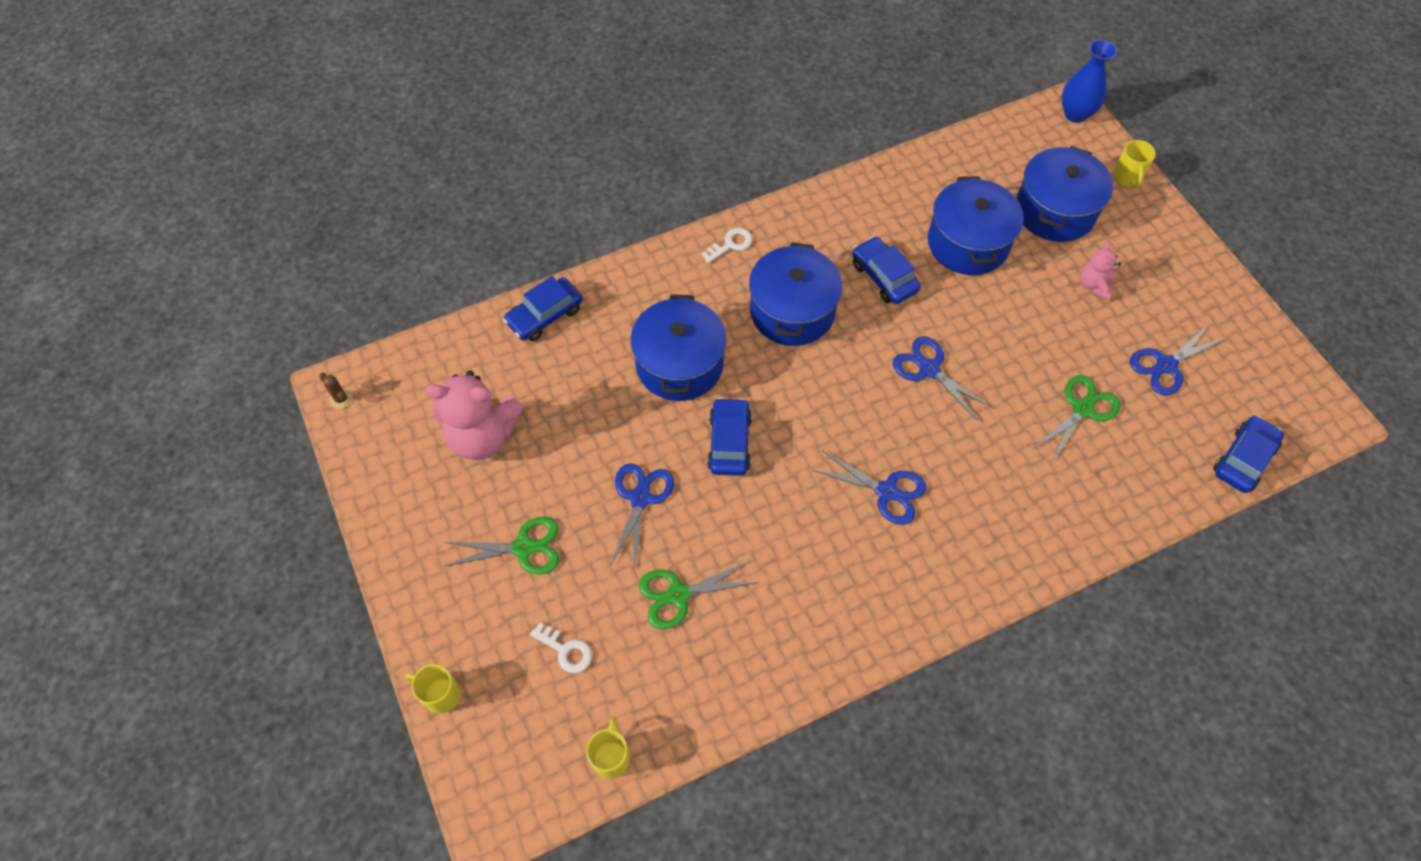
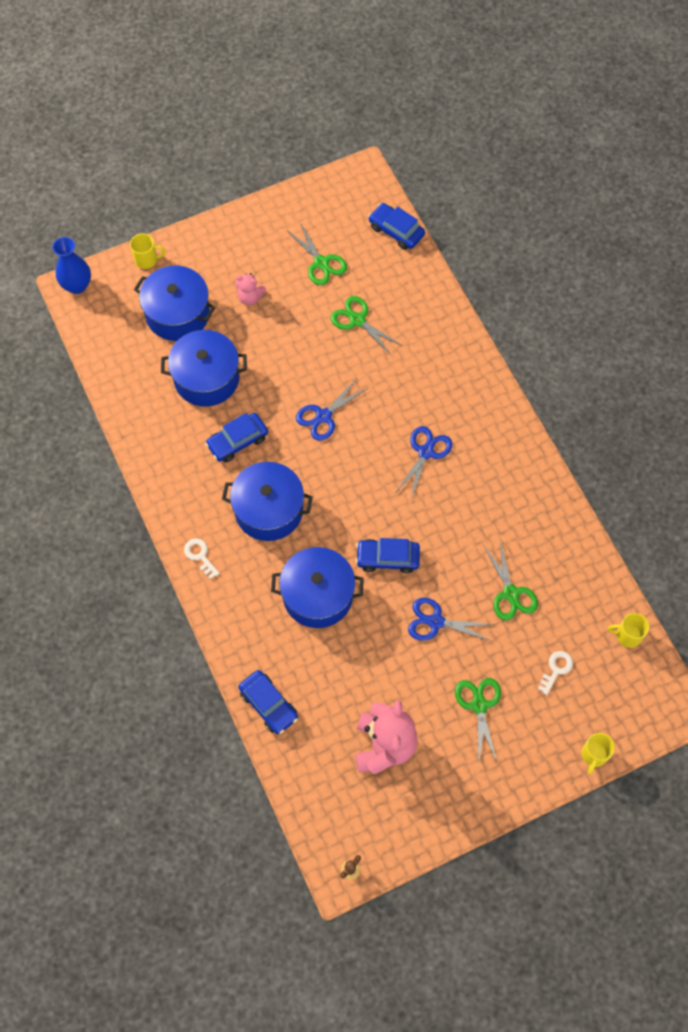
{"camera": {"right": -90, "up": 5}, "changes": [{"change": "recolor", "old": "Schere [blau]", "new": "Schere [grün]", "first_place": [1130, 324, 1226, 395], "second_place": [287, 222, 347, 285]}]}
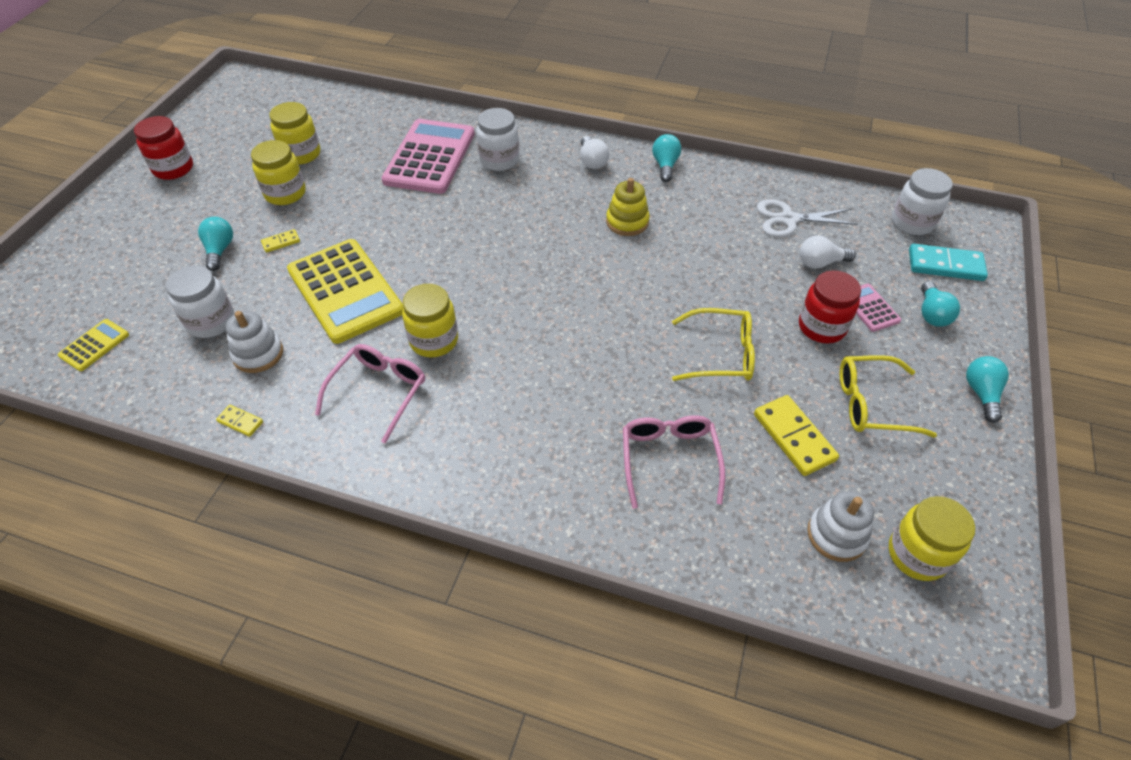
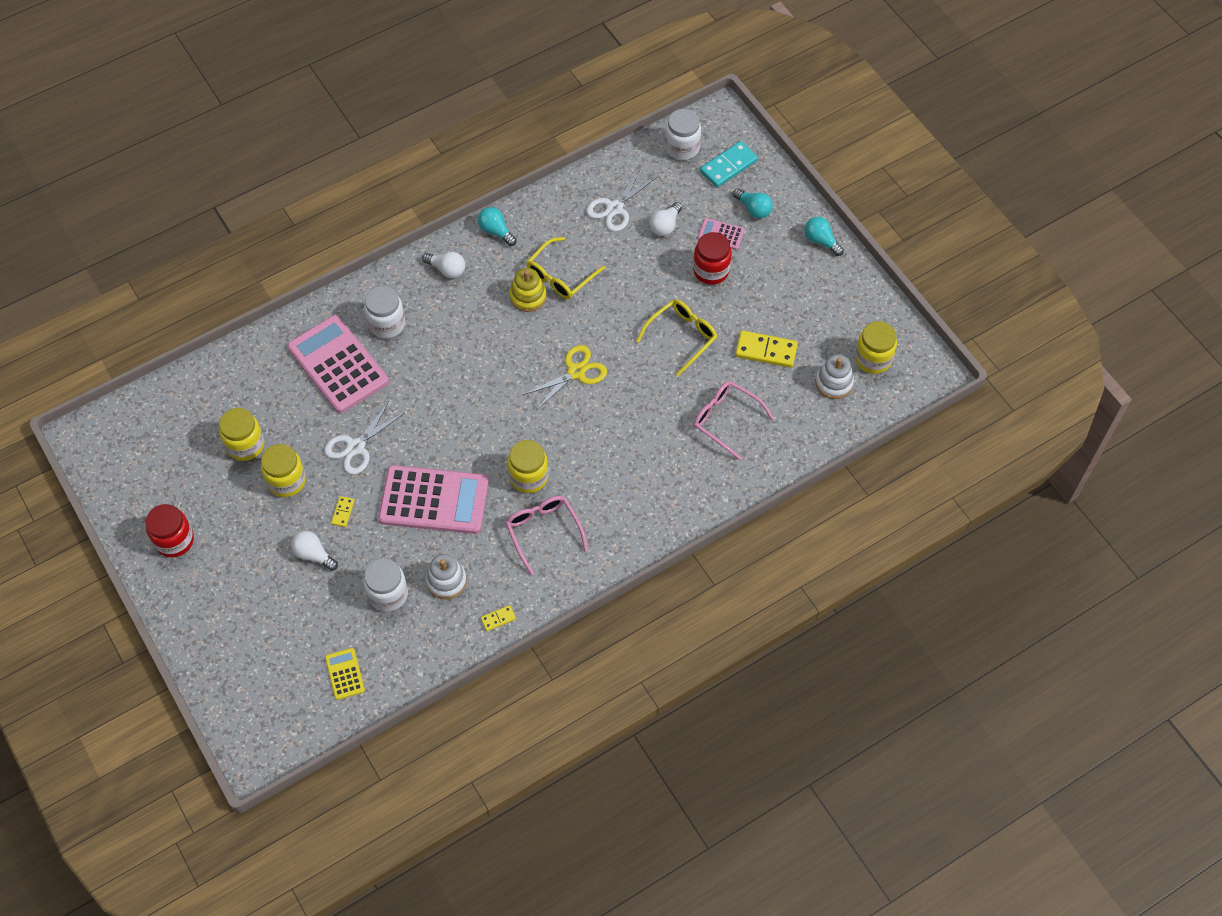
{"camera": {"right": -50, "up": 10}, "changes": [{"change": "recolor", "old": "Glühbirne [türkis]", "new": "Glühbirne [weiß]", "first_place": [198, 217, 233, 271], "second_place": [291, 531, 338, 571]}, {"change": "recolor", "old": "Taschenrechner [gelb]", "new": "Taschenrechner [rosa]", "first_place": [287, 239, 403, 344], "second_place": [378, 465, 489, 534]}, {"change": "move", "old": "Brille [gelb]", "first_place": [840, 355, 937, 438], "second_place": [526, 237, 606, 299]}, {"change": "insert", "new": "Schere [weiß]", "second_place": [324, 402, 404, 475]}, {"change": "insert", "new": "Schere [gelb]", "second_place": [523, 345, 607, 410]}]}
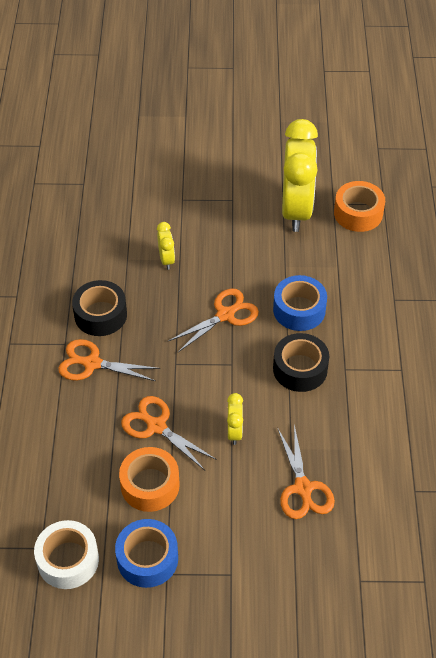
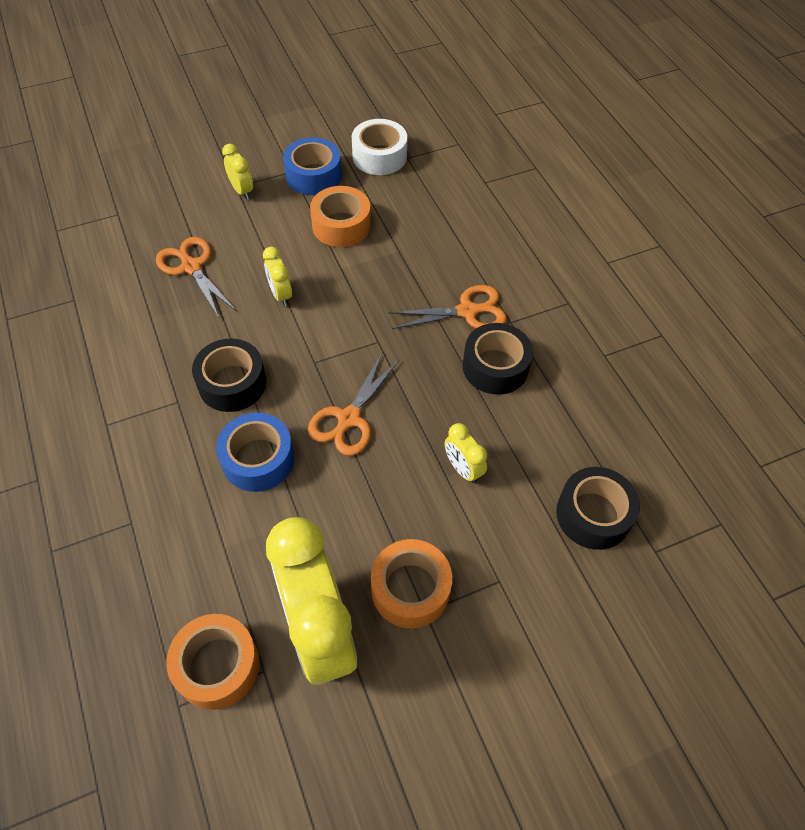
{"camera": {"right": 155, "up": 5}, "changes": [{"change": "delete", "old": "Schere [orange]", "first_place": [121, 396, 217, 470]}, {"change": "insert", "new": "Wecker [gelb]", "second_place": [222, 144, 253, 199]}, {"change": "insert", "new": "Klebeband [orange]", "second_place": [371, 539, 452, 628]}, {"change": "insert", "new": "Klebeband [schwarz]", "second_place": [556, 467, 640, 550]}]}
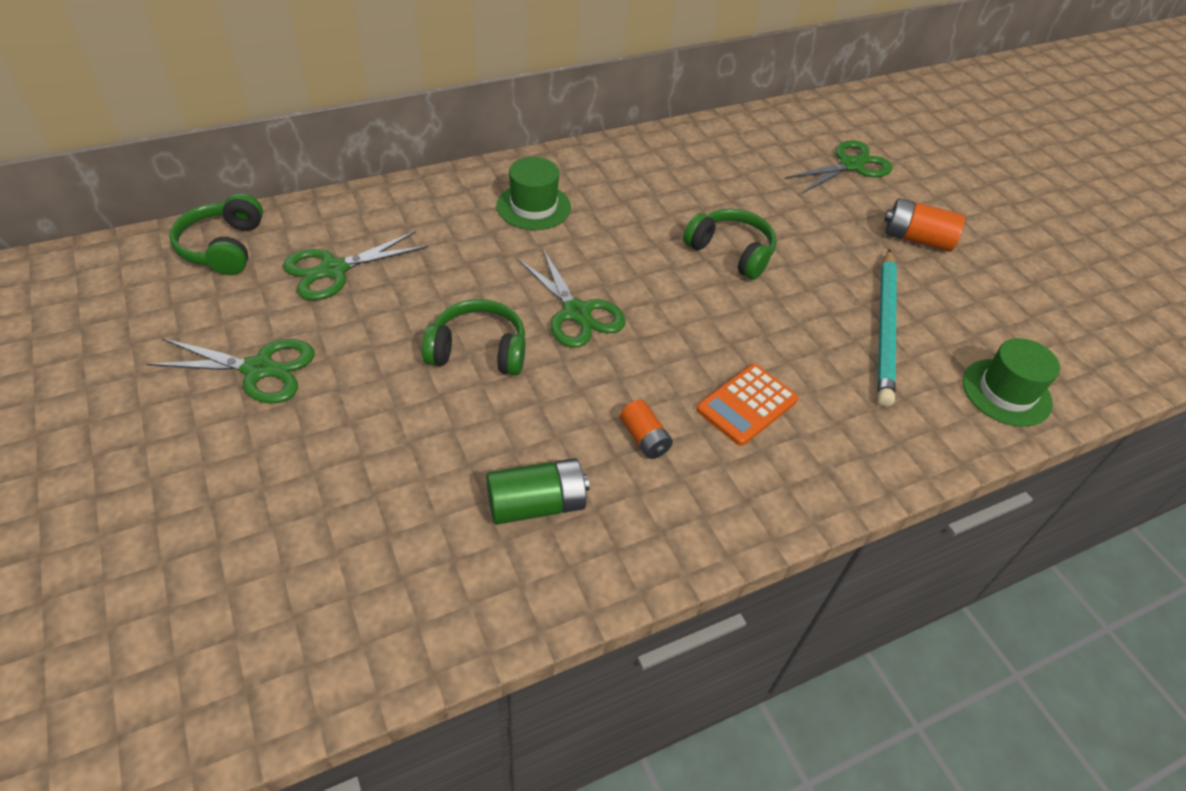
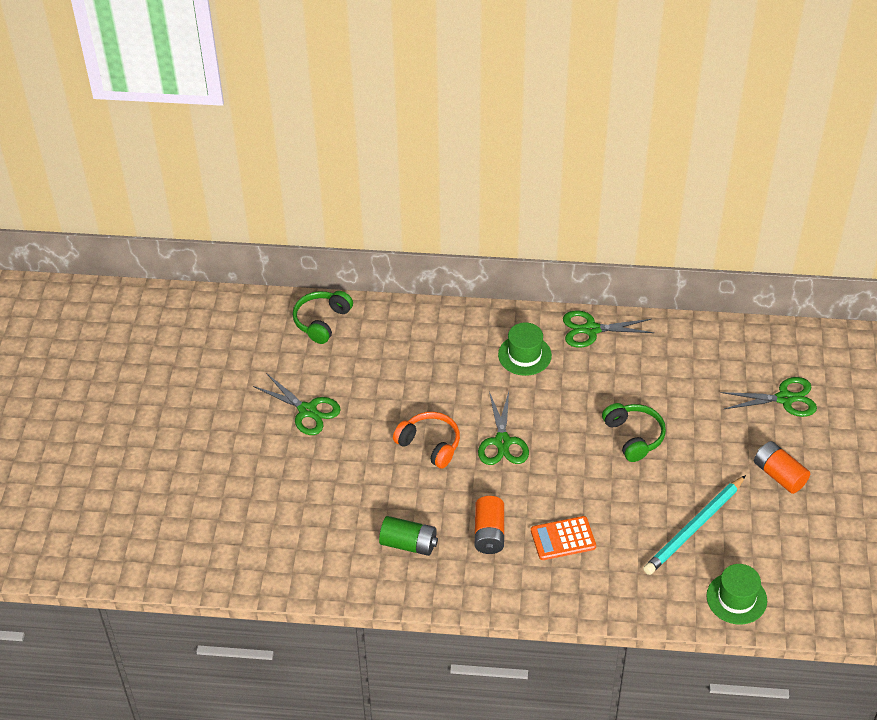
{"camera": {"right": 35, "up": 0}, "changes": [{"change": "move", "old": "Schere [grün]", "first_place": [283, 231, 428, 300], "second_place": [563, 310, 654, 348]}, {"change": "recolor", "old": "Kopfhörer [grün]", "new": "Kopfhörer [orange]", "first_place": [422, 299, 526, 375], "second_place": [393, 412, 460, 469]}, {"change": "resize", "old": "Batterie [orange]", "first_place": [620, 400, 673, 459], "second_place": [475, 496, 504, 554], "factor": 1.57}]}
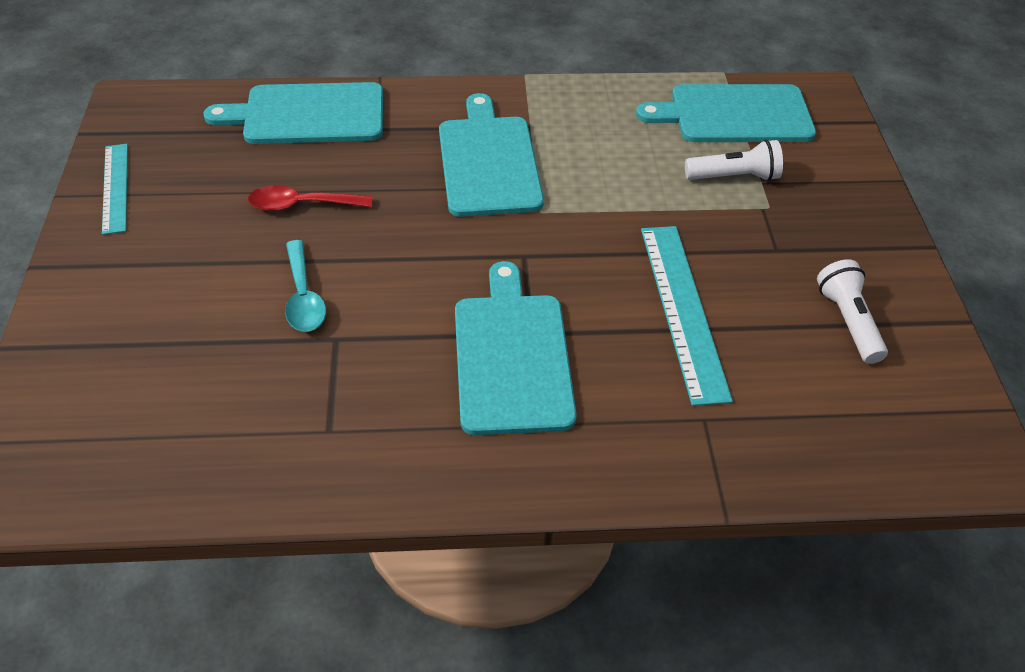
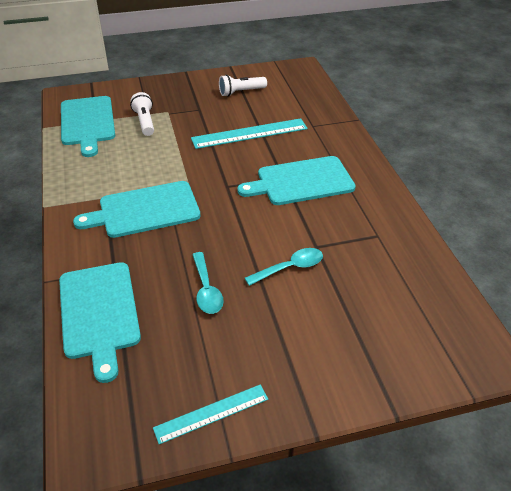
{"camera": {"right": -100, "up": -5}, "changes": [{"change": "recolor", "old": "Löffel [rot]", "new": "Löffel [türkis]", "first_place": [248, 185, 372, 211], "second_place": [192, 252, 224, 314]}]}
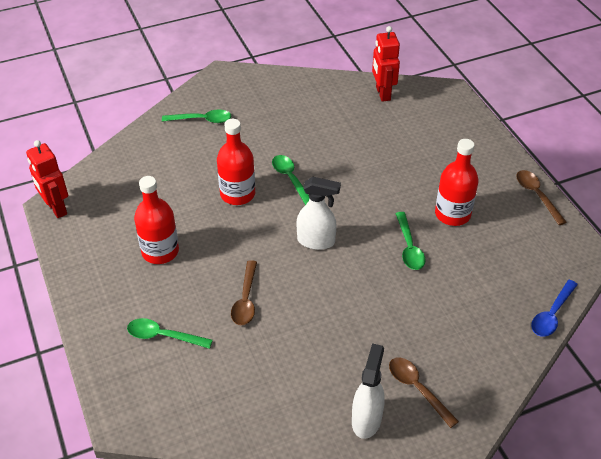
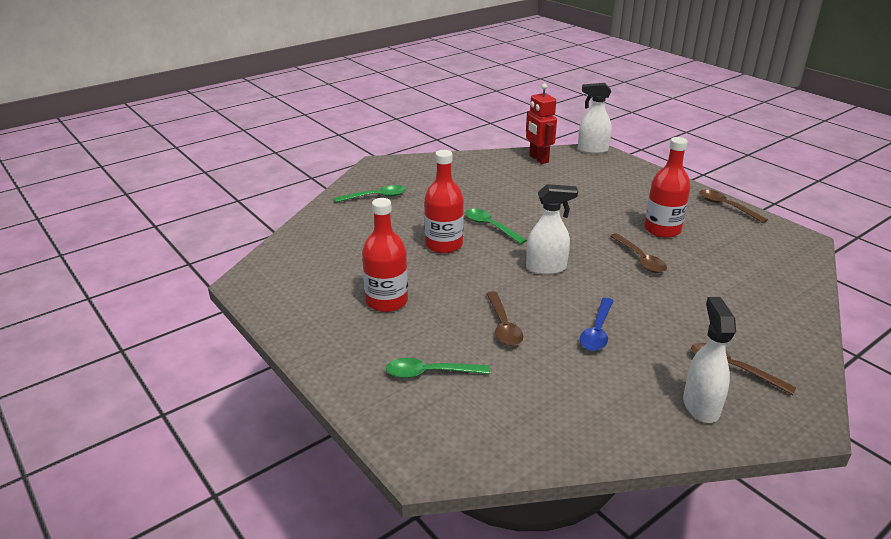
{"camera": {"right": -15, "up": -15}, "changes": [{"change": "delete", "old": "Roboter [rot]", "first_place": [26, 140, 68, 218]}, {"change": "recolor", "old": "Löffel [grün]", "new": "Löffel [braun]", "first_place": [395, 212, 426, 270], "second_place": [610, 233, 667, 273]}, {"change": "move", "old": "Löffel [blau]", "first_place": [531, 280, 578, 337], "second_place": [580, 298, 613, 351]}, {"change": "insert", "new": "Sprühflasche [weiß]", "second_place": [578, 83, 612, 154]}]}
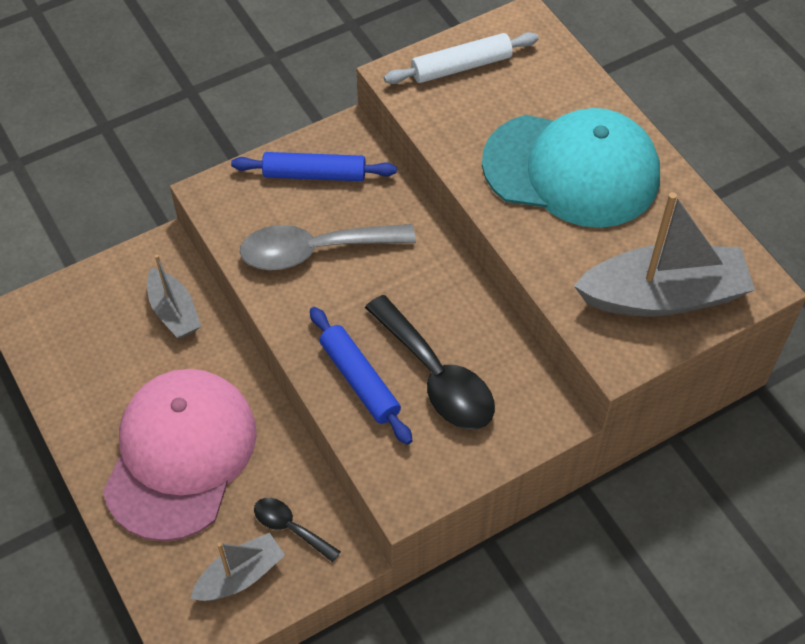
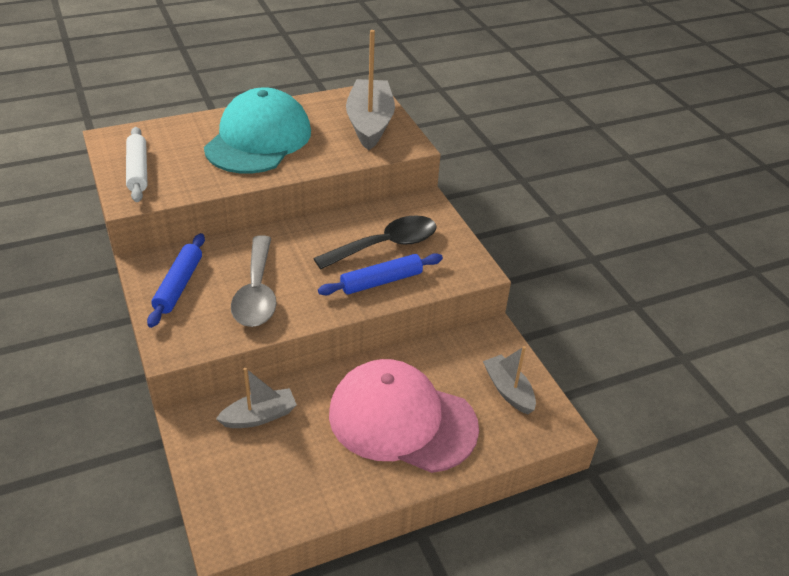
{"camera": {"right": -85, "up": -15}, "changes": [{"change": "delete", "old": "Löffel [schwarz]", "first_place": [254, 498, 341, 562]}]}
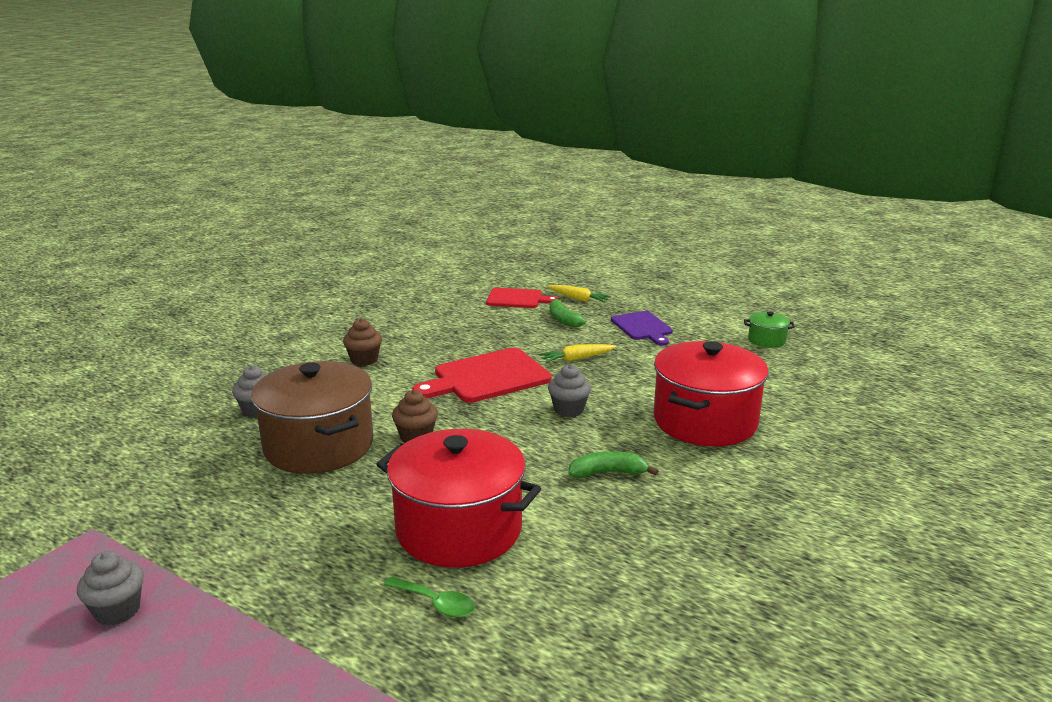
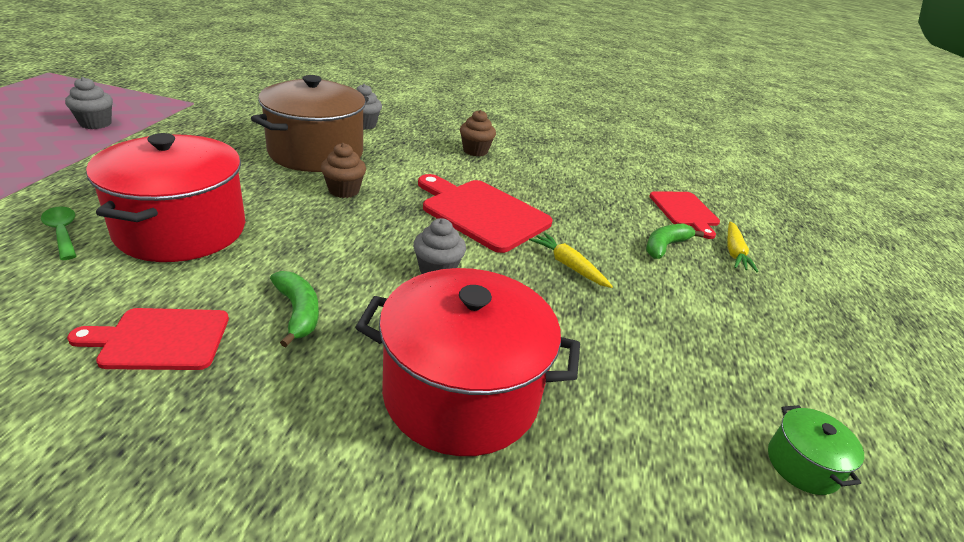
{"camera": {"right": 65, "up": 10}, "changes": [{"change": "rotate", "old": "Löffel [grün]", "first_place": [384, 577, 475, 618], "second_place": [41, 206, 76, 260], "degrees": 135}, {"change": "delete", "old": "Schneidebrett [lila]", "first_place": [611, 311, 673, 346]}, {"change": "insert", "new": "Schneidebrett [rot]", "second_place": [67, 308, 229, 370]}]}
